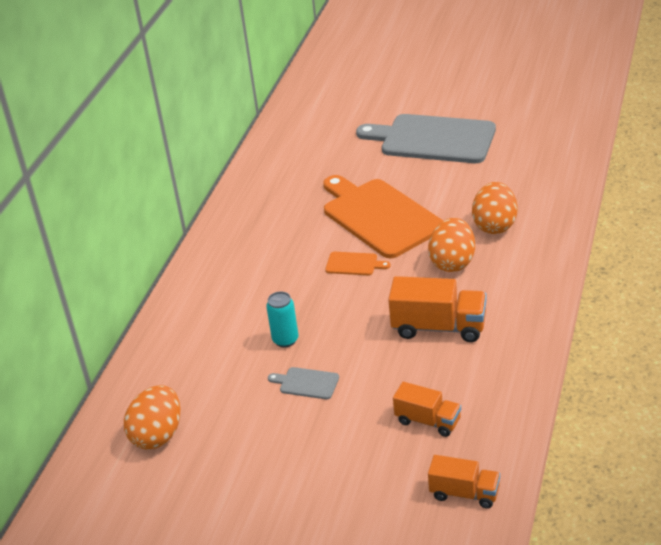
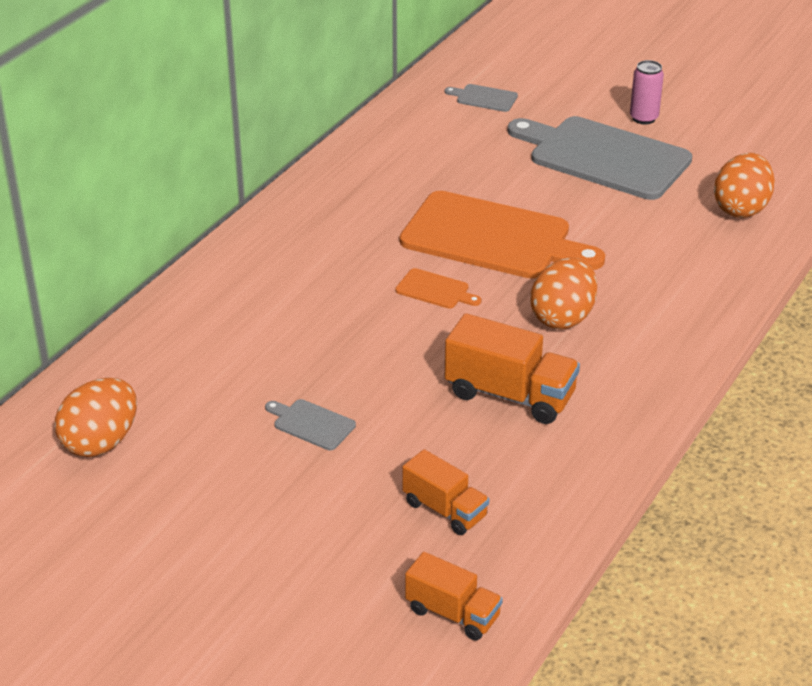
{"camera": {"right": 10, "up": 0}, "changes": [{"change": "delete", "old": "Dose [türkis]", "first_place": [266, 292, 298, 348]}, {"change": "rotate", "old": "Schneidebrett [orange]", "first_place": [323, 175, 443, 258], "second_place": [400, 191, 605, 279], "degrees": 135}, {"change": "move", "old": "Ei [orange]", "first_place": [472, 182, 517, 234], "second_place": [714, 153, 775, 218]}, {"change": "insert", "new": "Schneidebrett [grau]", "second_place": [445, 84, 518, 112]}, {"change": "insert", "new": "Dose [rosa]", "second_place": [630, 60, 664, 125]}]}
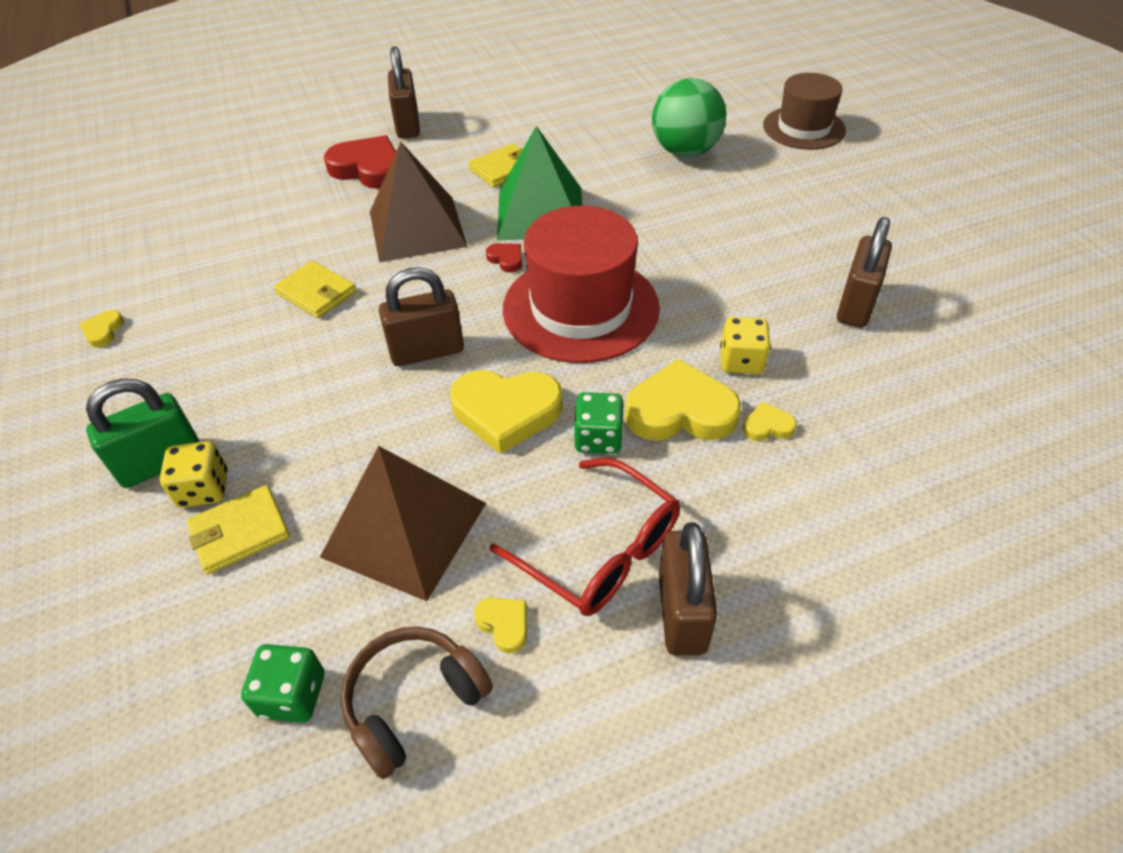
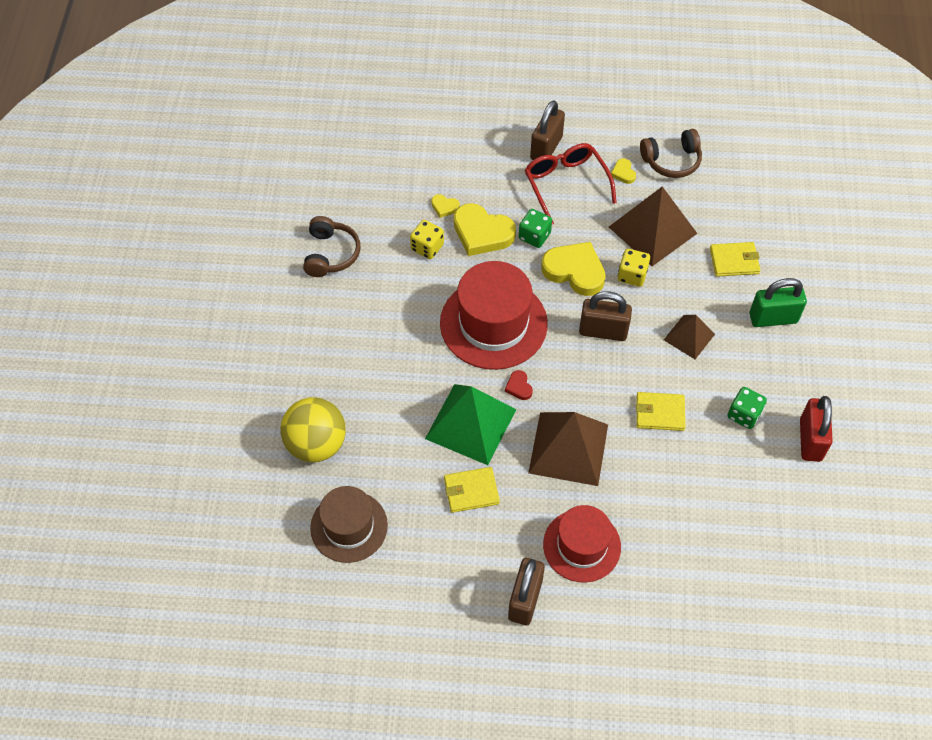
{"camera": {"right": -155, "up": 10}, "changes": [{"change": "replace", "old": "Herz [gelb]", "new": "Vorhängeschloss [rot]", "first_place": [79, 310, 124, 348], "second_place": [800, 396, 833, 462]}, {"change": "move", "old": "Spielwürfel [gelb]", "first_place": [160, 441, 228, 508], "second_place": [618, 249, 650, 287]}, {"change": "move", "old": "Spielwürfel [grün]", "first_place": [241, 644, 324, 723], "second_place": [727, 387, 767, 429]}, {"change": "rotate", "old": "Geldbörse [gelb]", "first_place": [274, 261, 356, 318], "second_place": [636, 392, 685, 431], "degrees": -60}, {"change": "replace", "old": "Herz [rot]", "new": "Hut [rot]", "first_place": [324, 135, 396, 189], "second_place": [543, 505, 621, 583]}, {"change": "recolor", "old": "Ball [grün]", "new": "Ball [gelb]", "first_place": [652, 78, 726, 157], "second_place": [280, 397, 346, 462]}, {"change": "move", "old": "Hut [braun]", "first_place": [763, 73, 846, 150], "second_place": [310, 486, 388, 563]}, {"change": "replace", "old": "Vorhängeschloss [braun]", "new": "Kopfhörer [braun]", "first_place": [837, 217, 892, 327], "second_place": [303, 216, 361, 277]}, {"change": "insert", "new": "Pyramide [braun]", "second_place": [664, 315, 715, 359]}]}
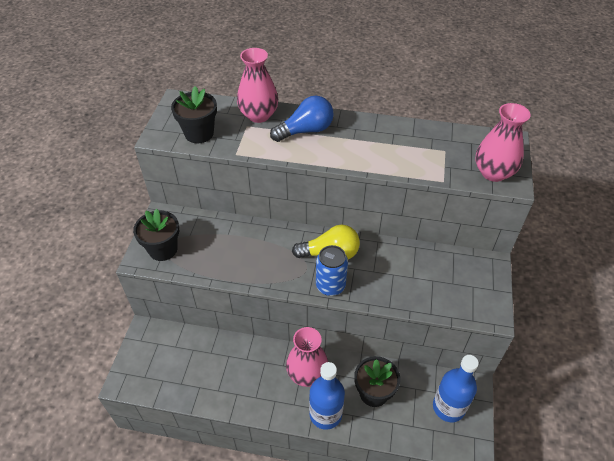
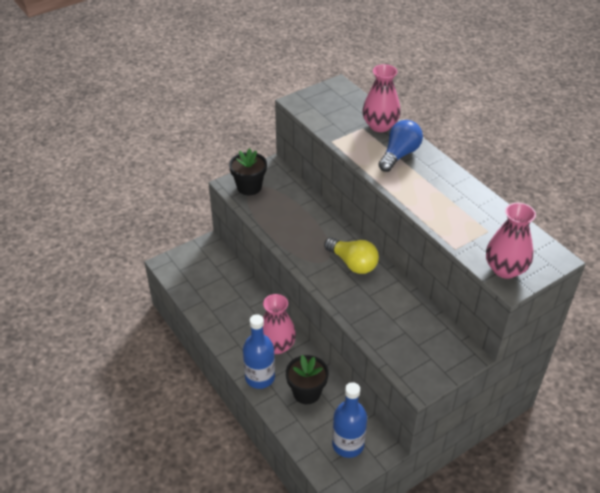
{"camera": {"right": 45, "up": -5}, "changes": [{"change": "delete", "old": "Blumentopf [schwarz]", "first_place": [171, 86, 217, 143]}, {"change": "rotate", "old": "Glühbirne [blau]", "first_place": [270, 96, 334, 142], "second_place": [378, 120, 423, 172], "degrees": -75}, {"change": "delete", "old": "Dose [blau]", "first_place": [316, 245, 348, 296]}]}
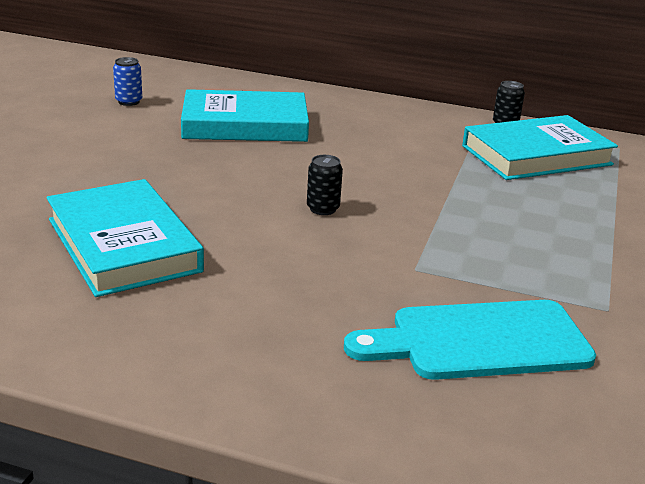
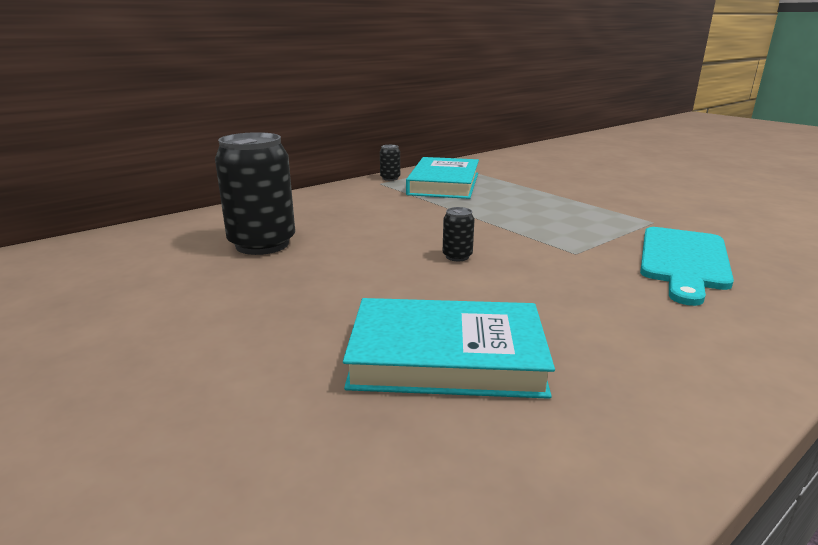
{"camera": {"right": -55, "up": -5}, "changes": [{"change": "delete", "old": "Dose [blau]", "first_place": [113, 57, 142, 106]}, {"change": "replace", "old": "Buch [türkis]", "new": "Dose [schwarz]", "first_place": [181, 89, 309, 142], "second_place": [215, 132, 295, 255]}]}
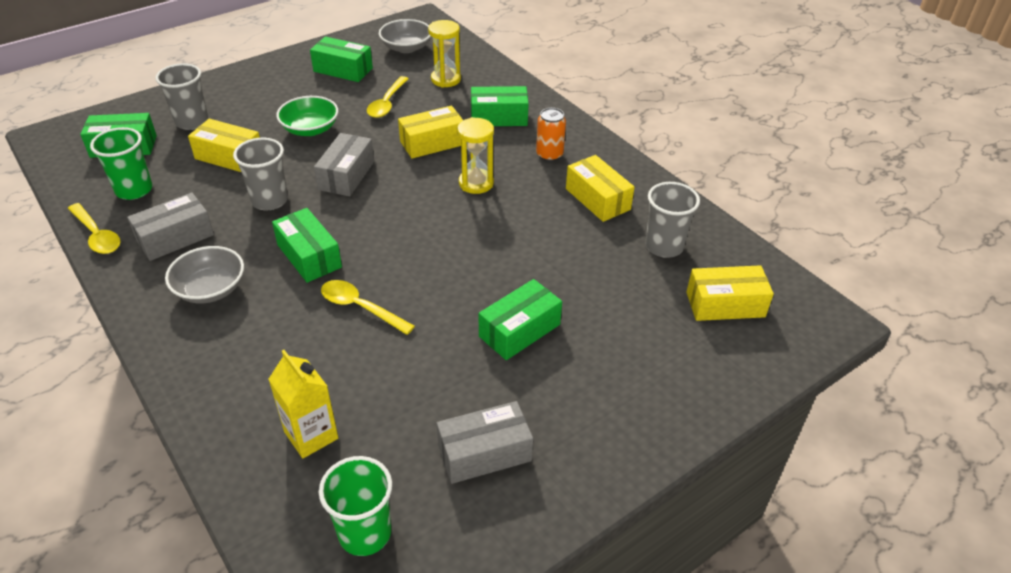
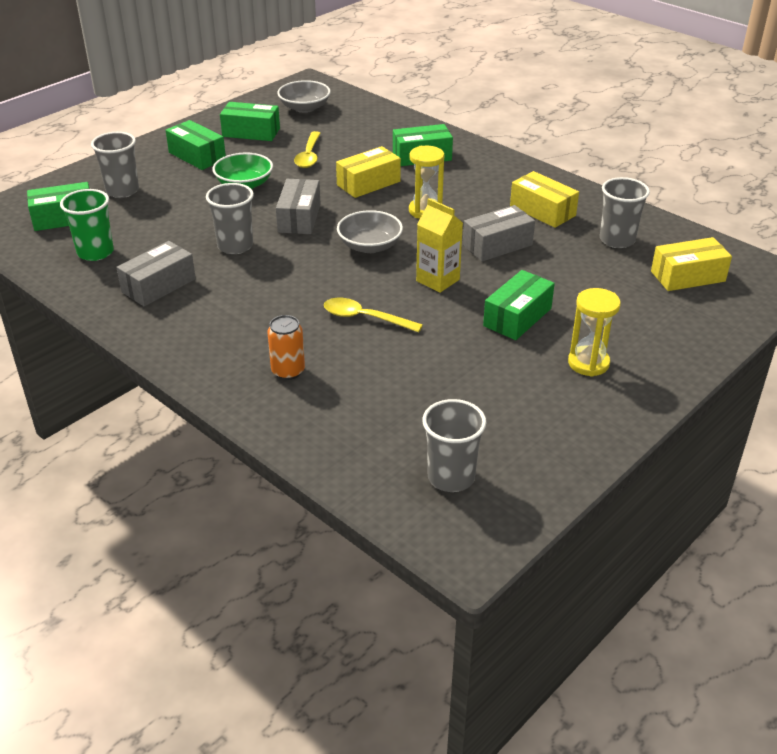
{"camera": {"right": -10, "up": -5}, "changes": [{"change": "delete", "old": "Löffel [gelb]", "first_place": [68, 203, 120, 254]}, {"change": "move", "old": "Schüssel [grau]", "first_place": [165, 246, 244, 304], "second_place": [337, 210, 403, 253]}, {"change": "delete", "old": "Schachtel [gelb]", "first_place": [188, 119, 260, 172]}, {"change": "move", "old": "Getränkekarton [gelb]", "first_place": [268, 350, 338, 458], "second_place": [416, 198, 463, 293]}, {"change": "move", "old": "Schachtel [grün]", "first_place": [272, 208, 342, 283], "second_place": [166, 120, 226, 170]}, {"change": "recolor", "old": "Becher [grün]", "new": "Becher [grau]", "first_place": [318, 456, 392, 556], "second_place": [422, 399, 486, 492]}, {"change": "move", "old": "Sanduhr [gelb]", "first_place": [428, 20, 461, 88], "second_place": [568, 288, 621, 377]}, {"change": "move", "old": "Schachtel [grau]", "first_place": [437, 401, 533, 484], "second_place": [463, 205, 535, 262]}, {"change": "move", "old": "Dose [orange]", "first_place": [536, 108, 566, 162], "second_place": [267, 315, 305, 380]}]}
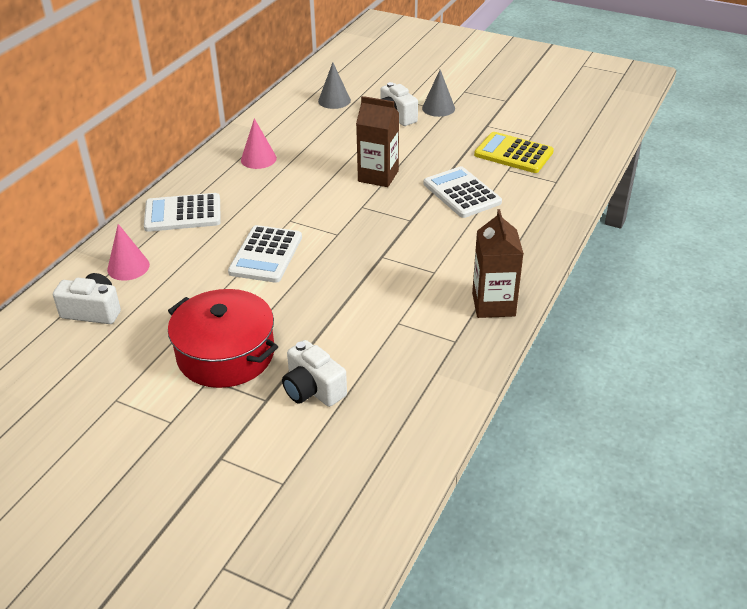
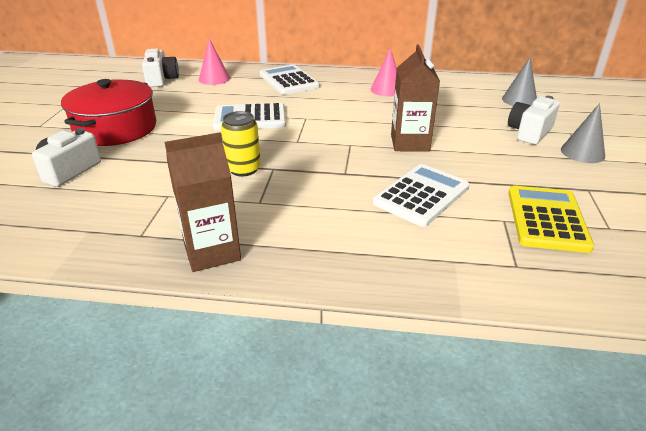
{"camera": {"right": 70, "up": -5}, "changes": [{"change": "insert", "new": "Dose [gelb]", "second_place": [221, 111, 261, 176]}]}
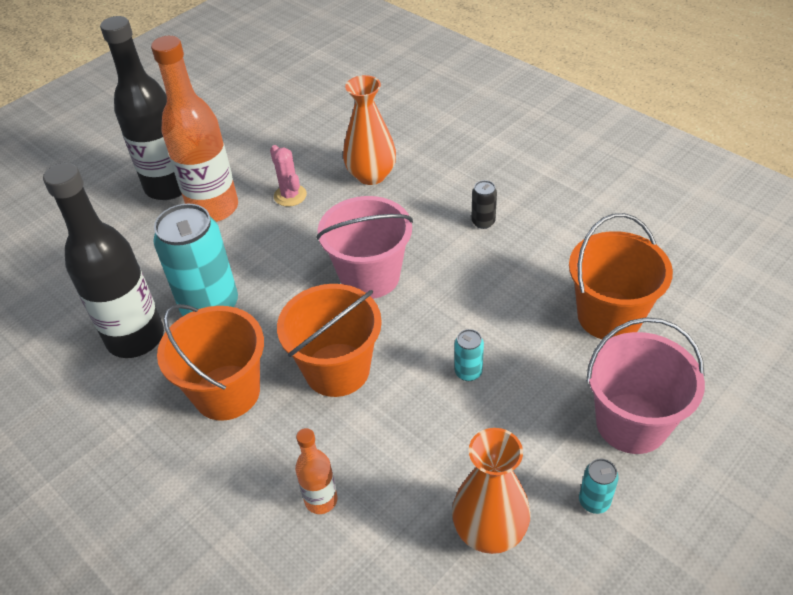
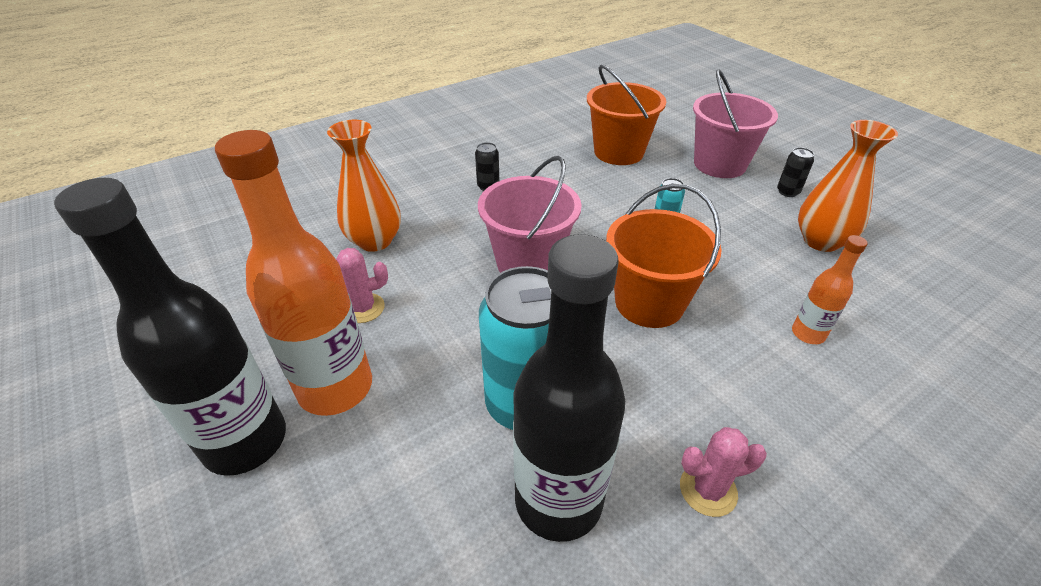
{"camera": {"right": -80, "up": -5}, "changes": [{"change": "delete", "old": "Eimer [orange]", "first_place": [157, 304, 264, 421]}, {"change": "recolor", "old": "Dose [türkis]", "new": "Dose [schwarz]", "first_place": [579, 459, 619, 514], "second_place": [777, 147, 814, 197]}, {"change": "insert", "new": "Kaktus [rosa]", "second_place": [680, 427, 767, 517]}]}
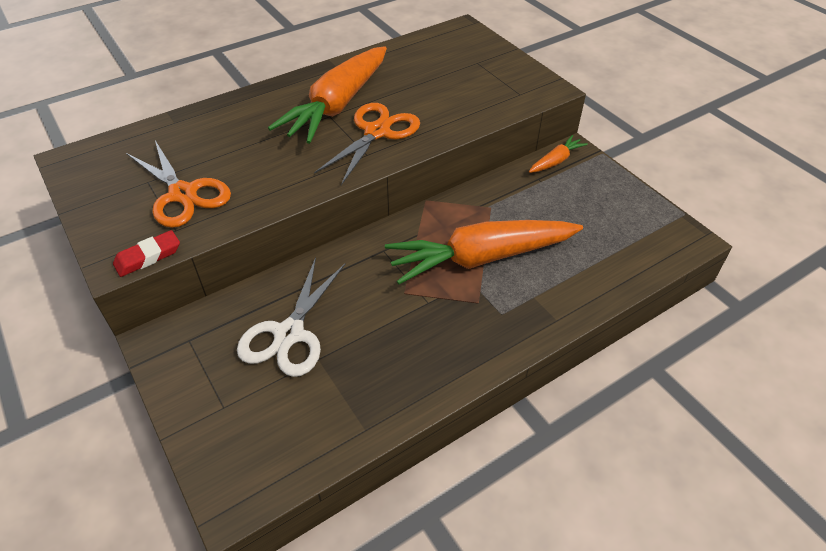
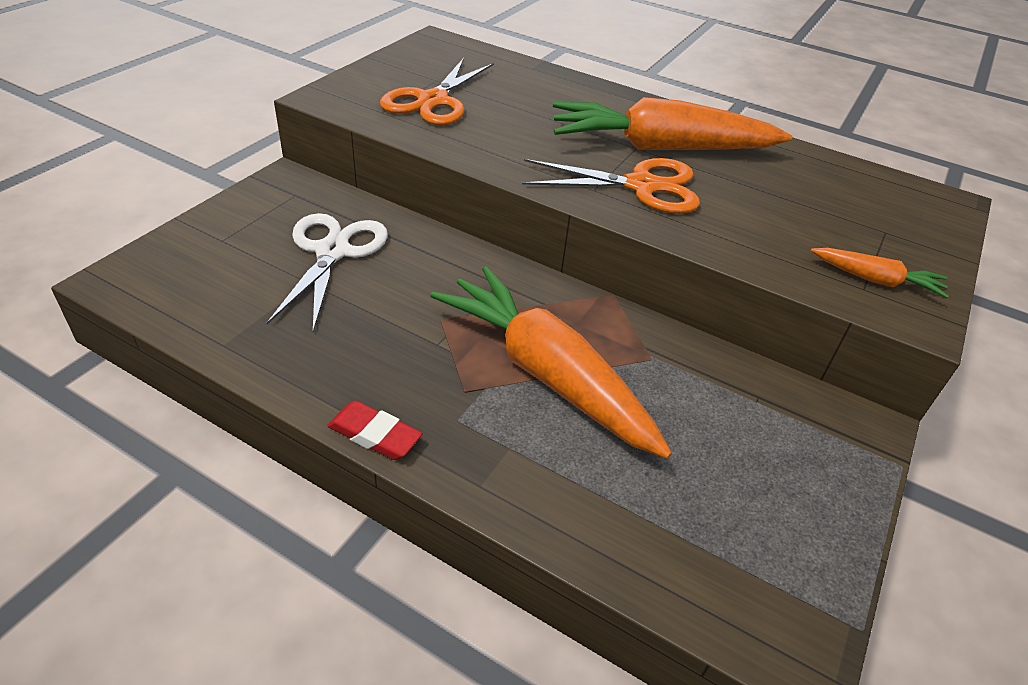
{"camera": {"right": 60, "up": -5}, "changes": [{"change": "move", "old": "Radiergummi [rot]", "first_place": [113, 230, 180, 277], "second_place": [327, 400, 422, 460]}, {"change": "rotate", "old": "Schere [weiß]", "first_place": [237, 257, 346, 377], "second_place": [267, 213, 388, 332], "degrees": 105}, {"change": "move", "old": "Karotte [orange]", "first_place": [529, 135, 588, 173], "second_place": [811, 248, 949, 298]}]}
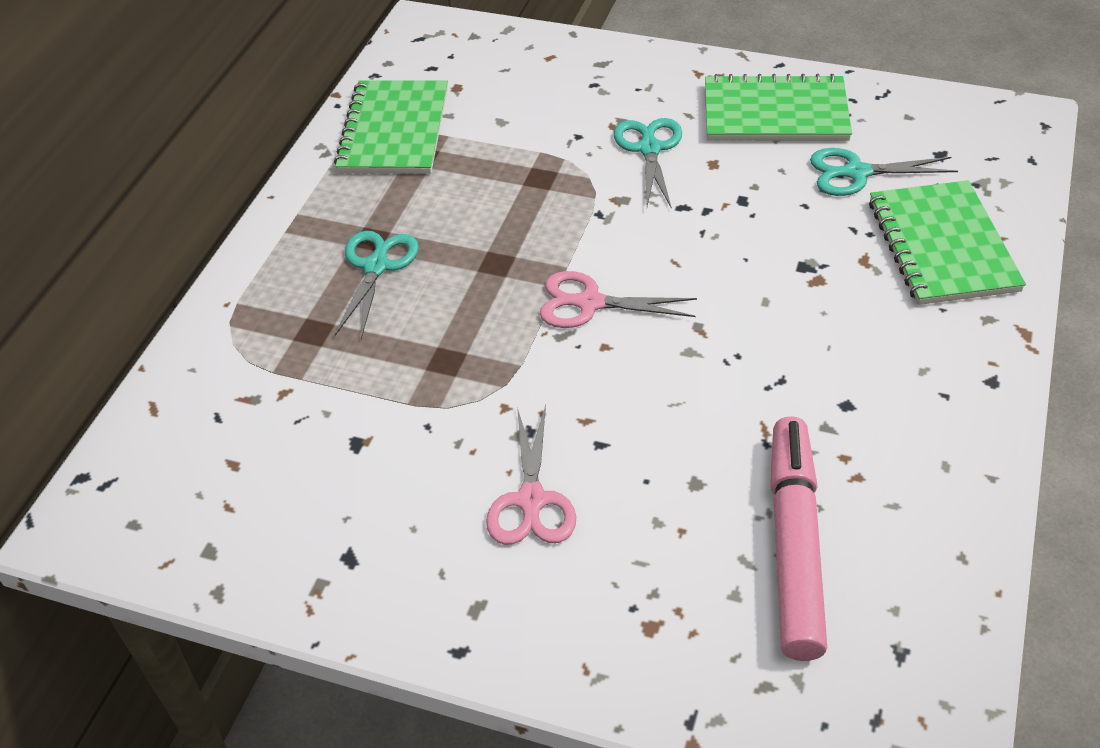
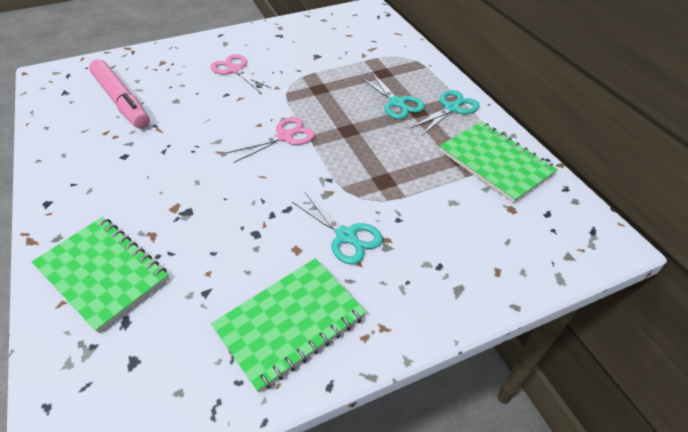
{"camera": {"right": 135, "up": 0}, "changes": [{"change": "move", "old": "Schere [türkis]", "first_place": [810, 148, 958, 196], "second_place": [410, 90, 480, 135]}]}
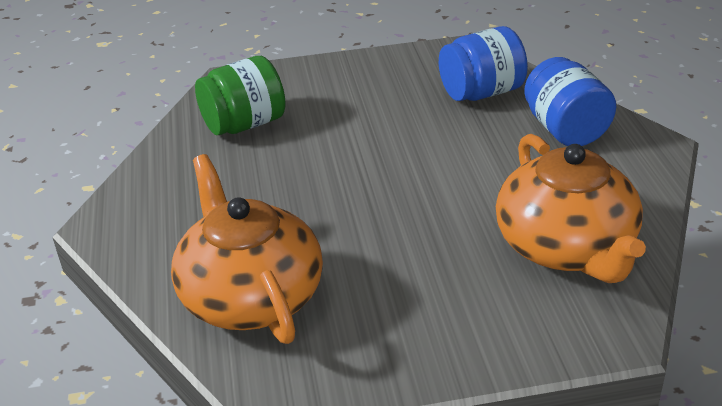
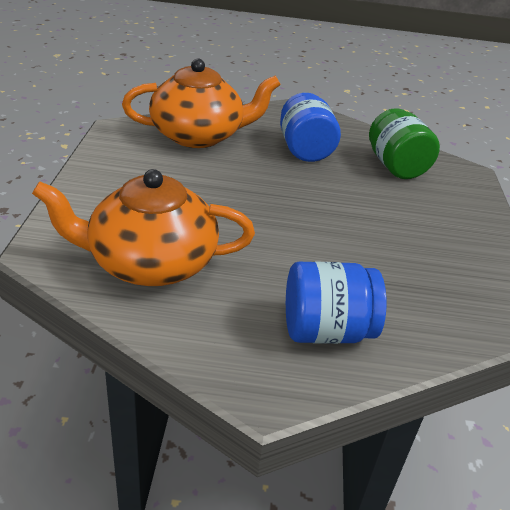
{"camera": {"right": 100, "up": 0}, "changes": [{"change": "move", "old": "Einmachglas [blau]", "first_place": [439, 26, 528, 101], "second_place": [280, 93, 341, 162]}]}
